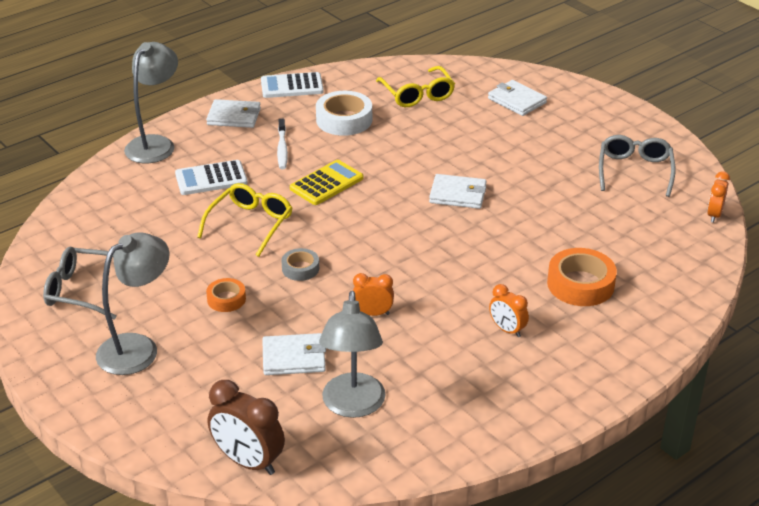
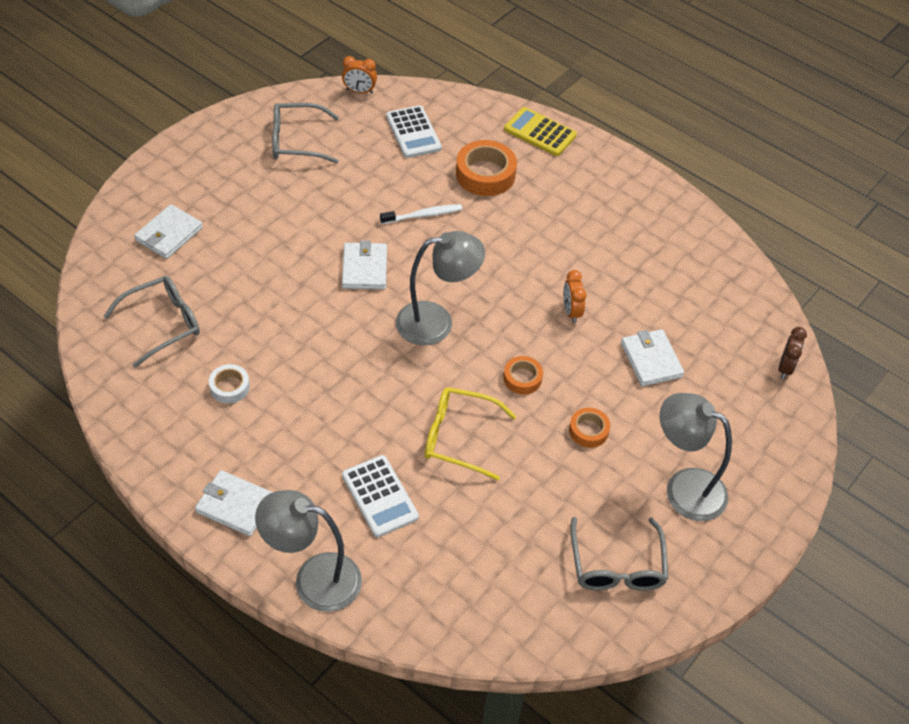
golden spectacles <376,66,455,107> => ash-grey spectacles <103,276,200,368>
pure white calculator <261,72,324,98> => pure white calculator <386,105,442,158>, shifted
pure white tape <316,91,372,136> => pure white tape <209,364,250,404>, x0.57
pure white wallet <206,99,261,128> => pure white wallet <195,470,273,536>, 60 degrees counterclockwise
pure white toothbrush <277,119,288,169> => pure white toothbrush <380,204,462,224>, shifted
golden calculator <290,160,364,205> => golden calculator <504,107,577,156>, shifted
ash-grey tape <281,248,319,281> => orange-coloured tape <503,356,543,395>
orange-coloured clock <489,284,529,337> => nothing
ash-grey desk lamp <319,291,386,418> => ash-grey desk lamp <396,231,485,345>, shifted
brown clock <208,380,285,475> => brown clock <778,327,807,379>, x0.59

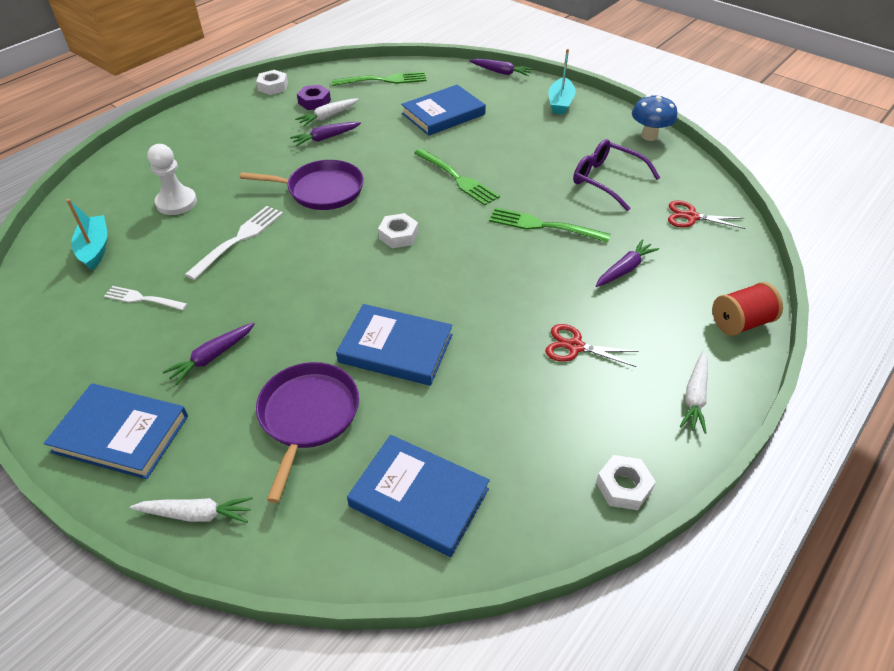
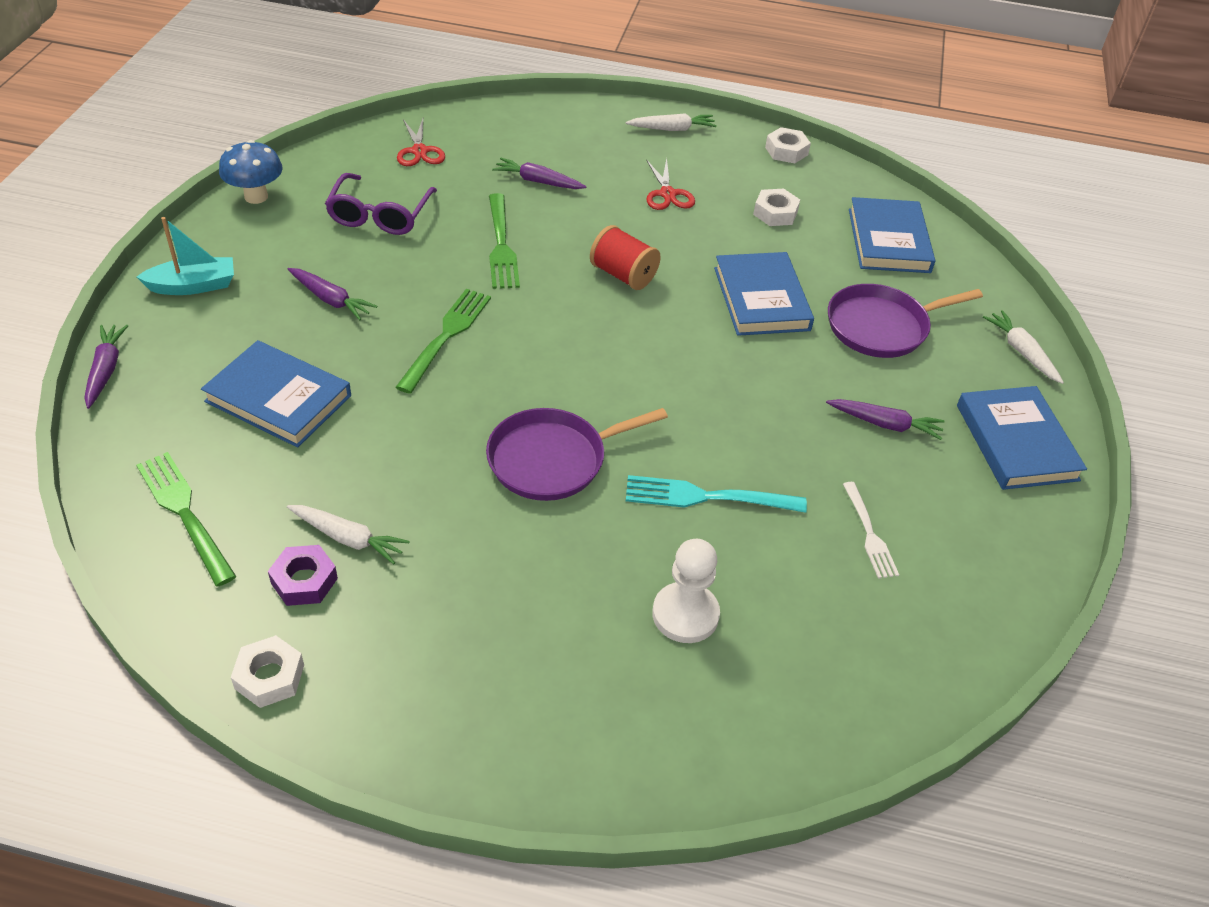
royal purple carrot <290,122,361,146> => royal purple carrot <288,268,377,320>, shifted
royal purple skillet <240,160,364,210> => royal purple skillet <486,408,668,501>, 90 degrees counterclockwise
teal toy boat <66,199,107,270> => nothing
pure white fork <185,206,283,280> => teal fork <626,475,807,513>
pure white hexagon nut <378,213,419,248> => pure white hexagon nut <753,188,800,226>, shifted
scarlet reel of thread <712,282,783,336> => scarlet reel of thread <590,225,661,290>, shifted

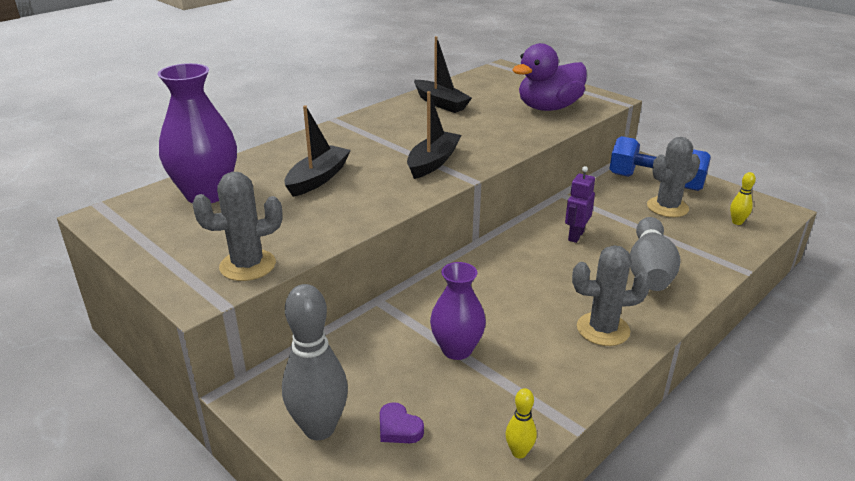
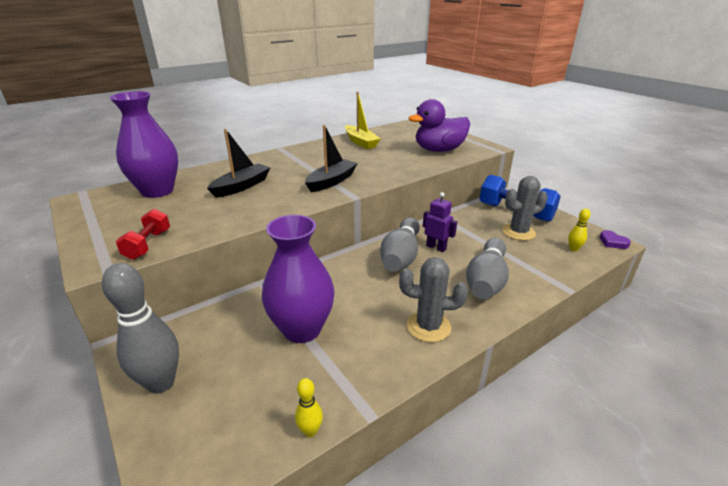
jet-black toy boat <414,36,472,113> => golden toy boat <345,92,380,149>
royal purple toy robot <565,166,595,243> => royal purple toy robot <423,192,457,252>, 90 degrees clockwise
ash-grey saguaro cactus <192,172,283,281> => scarlet hand weight <116,209,170,260>
royal purple vase <430,262,486,360> => royal purple vase <262,215,335,343>, x1.54
royal purple heart shape <380,402,424,443> => royal purple heart shape <600,230,631,249>, shifted
nothing => ash-grey bowling pin <380,217,420,272>

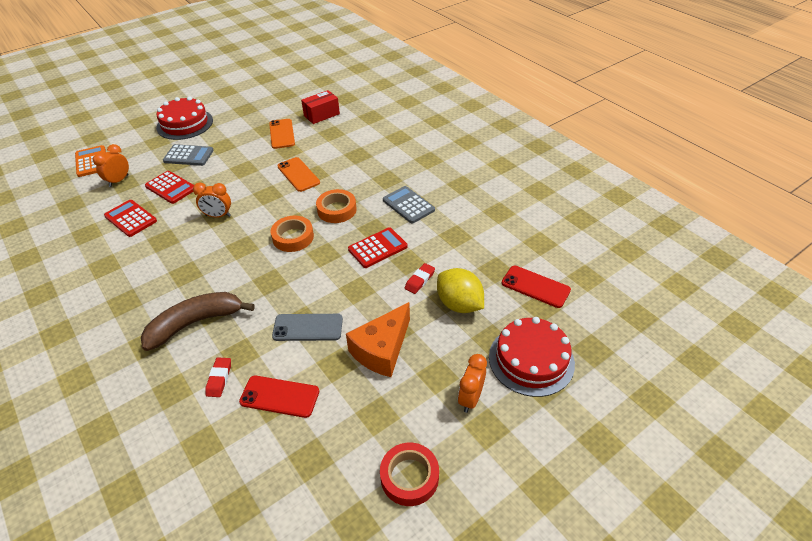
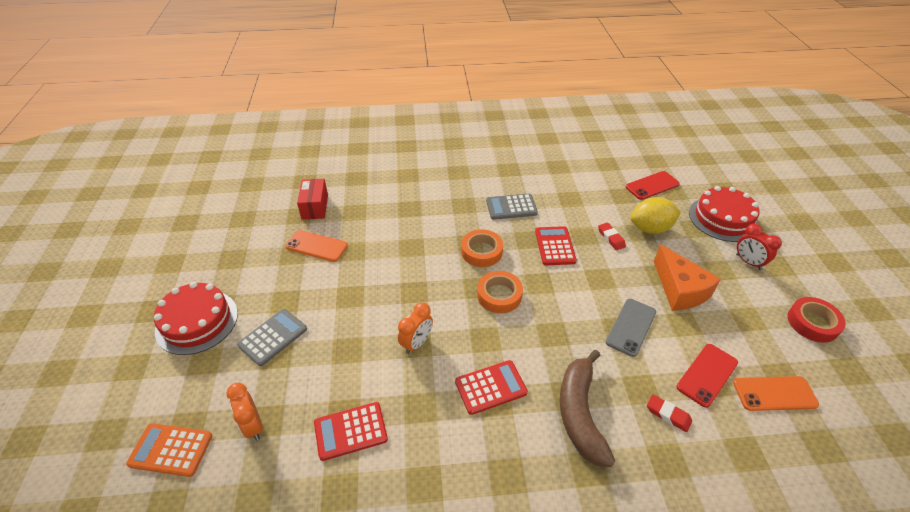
orange-coloured mobile phone <277,157,320,192> => orange-coloured mobile phone <733,376,819,411>, shifted
scarlet calculator <145,171,194,204> => scarlet calculator <455,360,528,415>, shifted
orange-coloured clock <458,354,487,413> => scarlet clock <736,224,782,270>

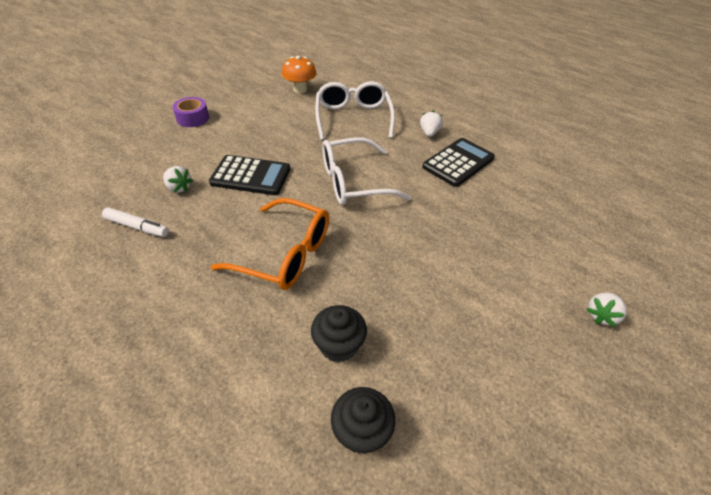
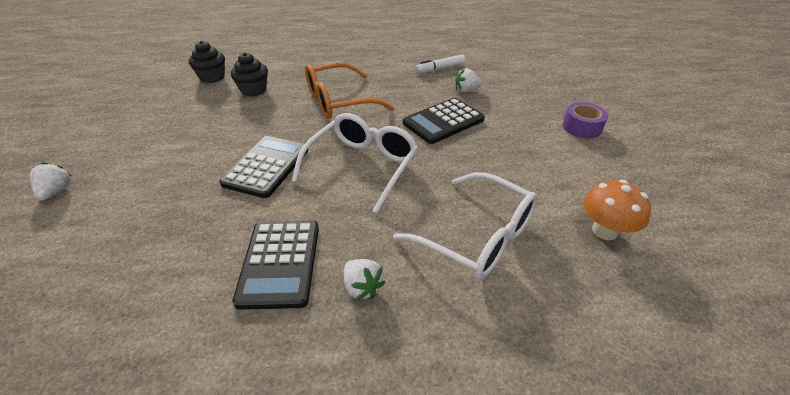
nothing => jet-black calculator <220,136,308,198>

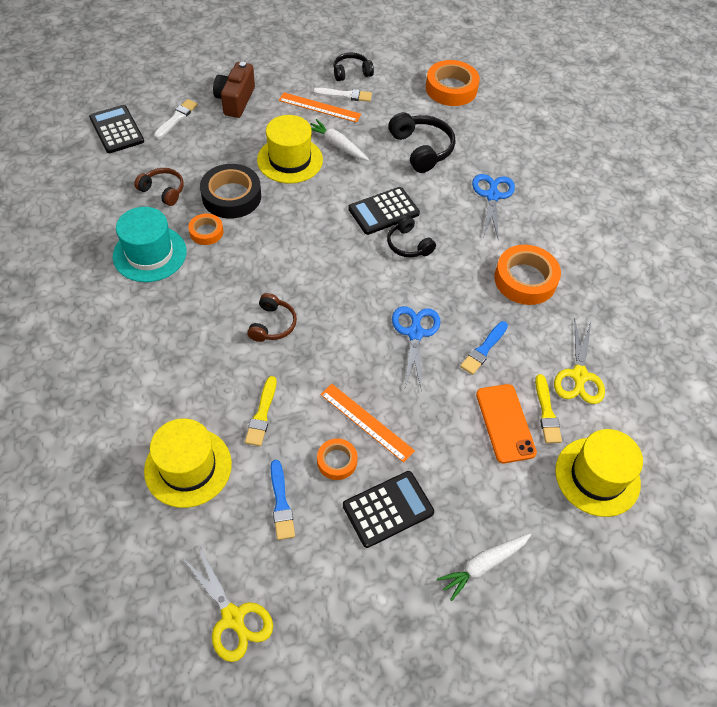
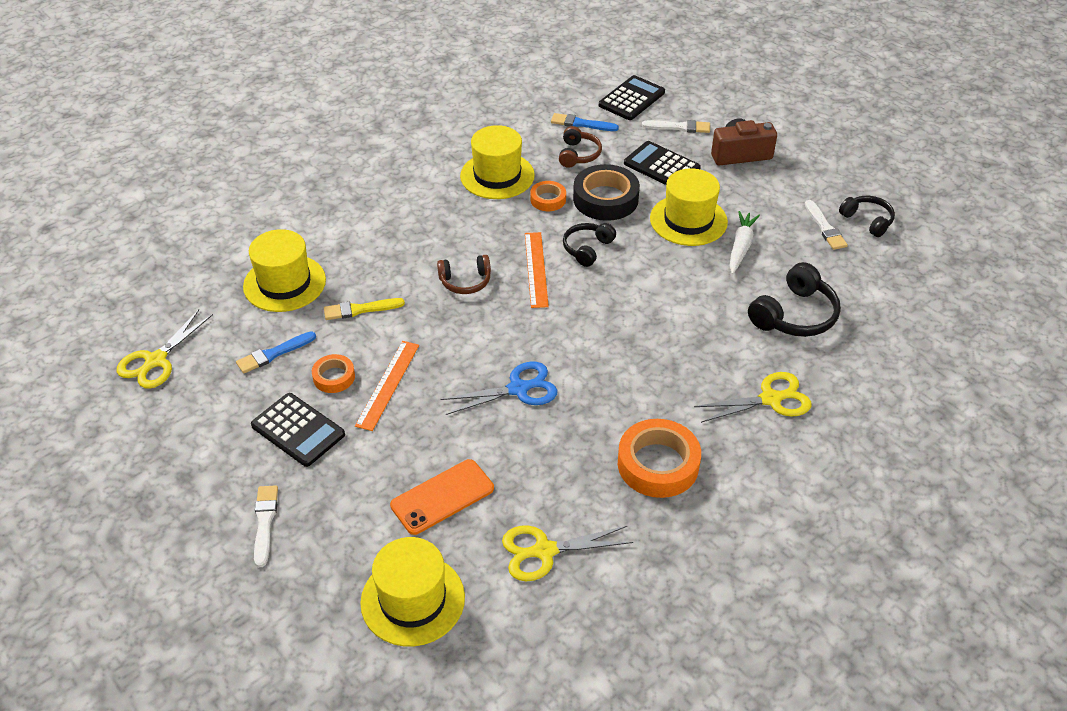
orange-coloured tape <426,60,480,106> => nothing
orange-coloured ruler <279,92,361,122> => orange-coloured ruler <525,232,549,308>, shifted
royal blue shears <472,174,515,238> => golden shears <694,372,812,423>
jet-black calculator <348,187,420,235> => jet-black calculator <624,141,701,185>, shifted
teal hat <113,207,187,282> => golden hat <460,125,535,199>
jet-black headphones <387,215,436,257> => jet-black headphones <563,223,616,267>, shifted
royal blue brush <460,321,508,375> => royal blue brush <551,113,619,131>, shifted
golden brush <535,374,562,443> => nothing
pure white carrot <437,533,531,601> => pure white brush <254,485,278,567>

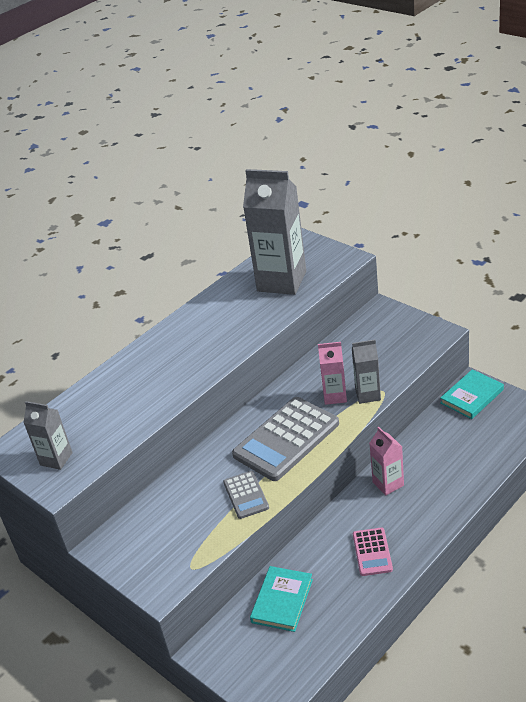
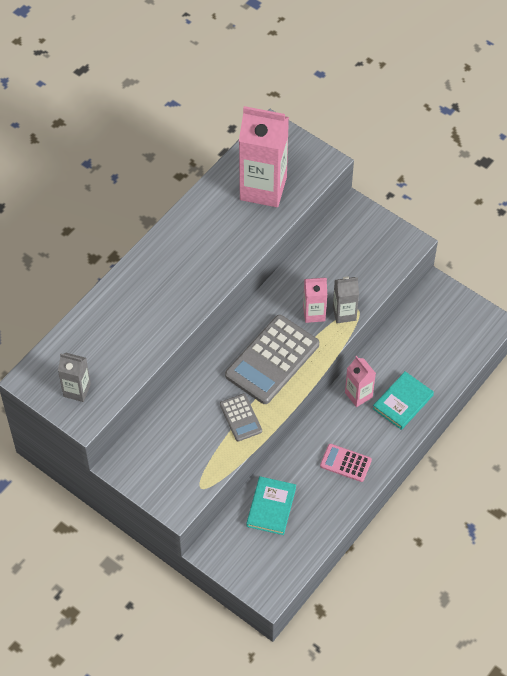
ash-grey carton <243,169,306,295> => pink carton <239,106,289,207>
teal book <440,369,504,419> => teal book <373,371,434,430>, shifted
pink calculator <353,528,393,576> => pink calculator <320,444,372,482>, 120 degrees clockwise

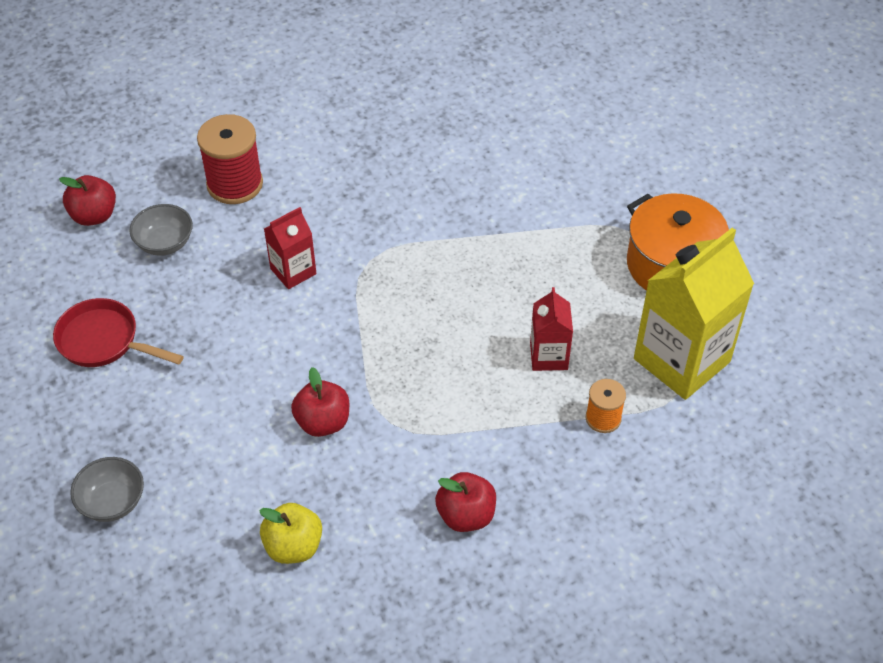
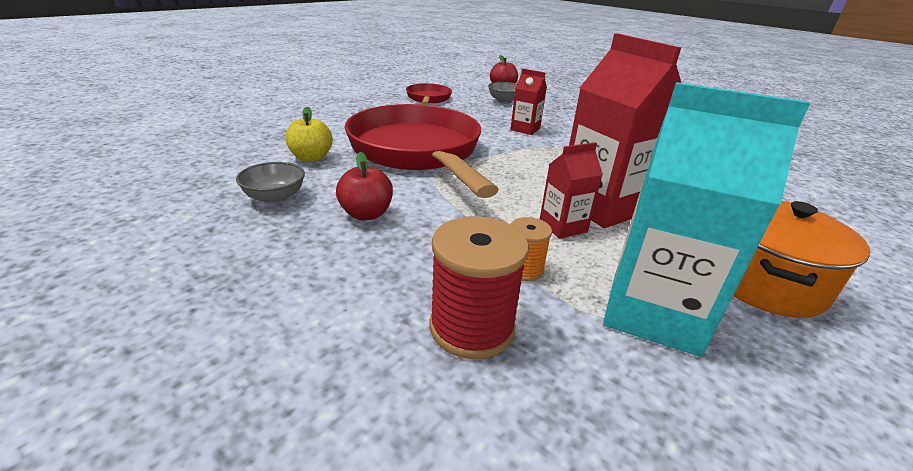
scarlet reel of thread <197,114,263,204> => scarlet reel of thread <430,216,529,359>, shifted
golden carton <634,228,754,400> => teal carton <603,82,810,357>
scarlet toy apple <291,367,349,437> => scarlet skillet <344,104,499,198>
ash-grey deep dish <70,457,144,522> => ash-grey deep dish <236,162,305,204>, shifted
nothing => scarlet carton <569,33,681,228>

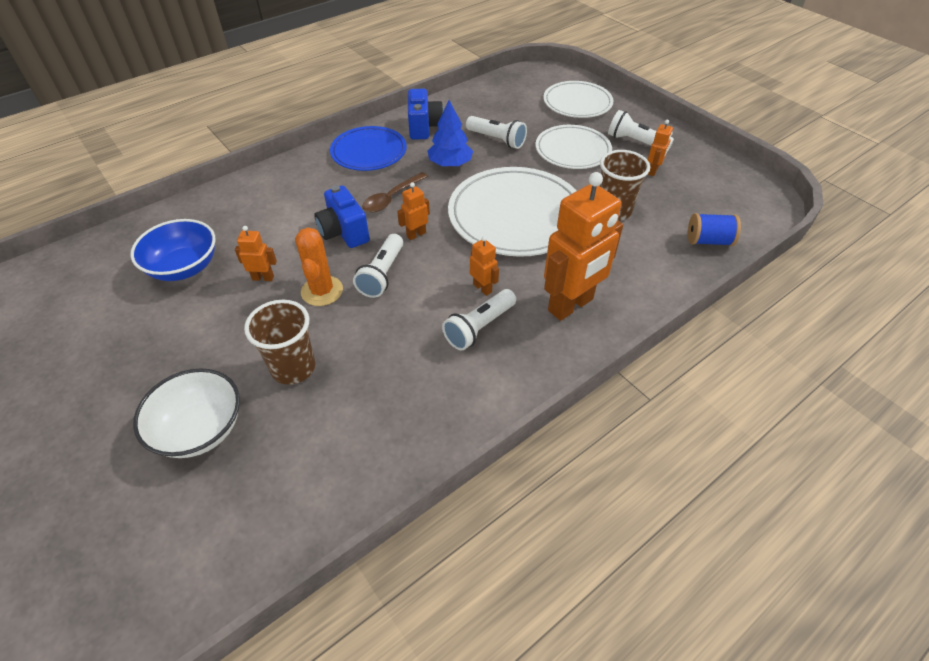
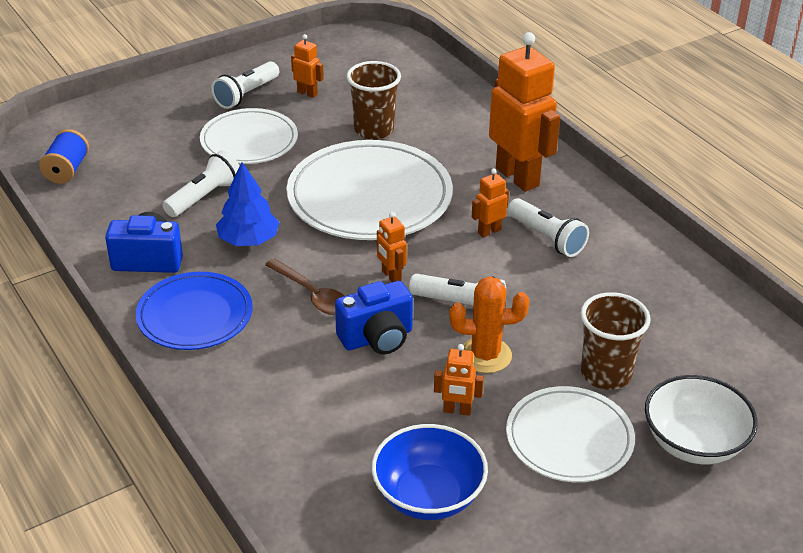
pure white dinner plate <543,81,613,118> => pure white dinner plate <506,386,635,482>, shifted
royal blue reel of thread <688,213,741,246> => royal blue reel of thread <39,129,89,184>, shifted
orange-coloured toy robot <235,226,277,281> => orange-coloured toy robot <434,344,484,416>, 90 degrees counterclockwise

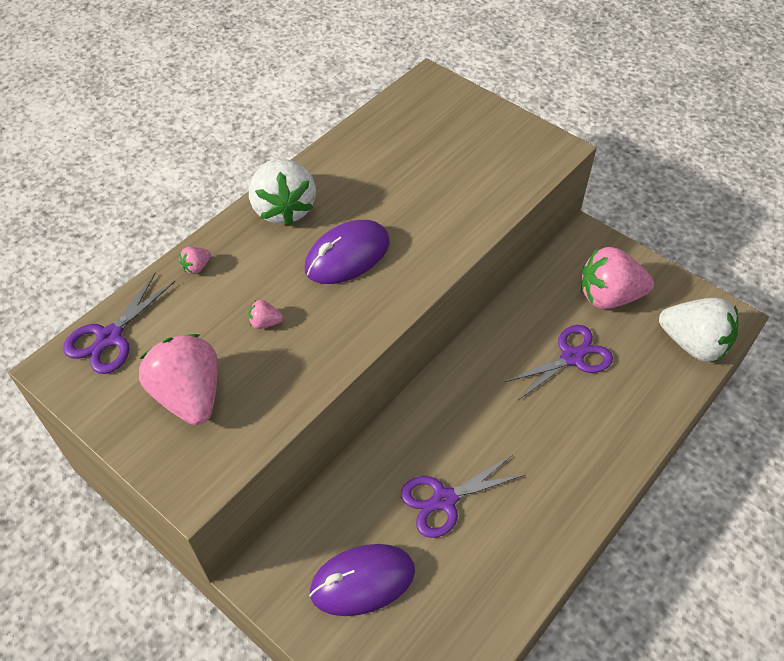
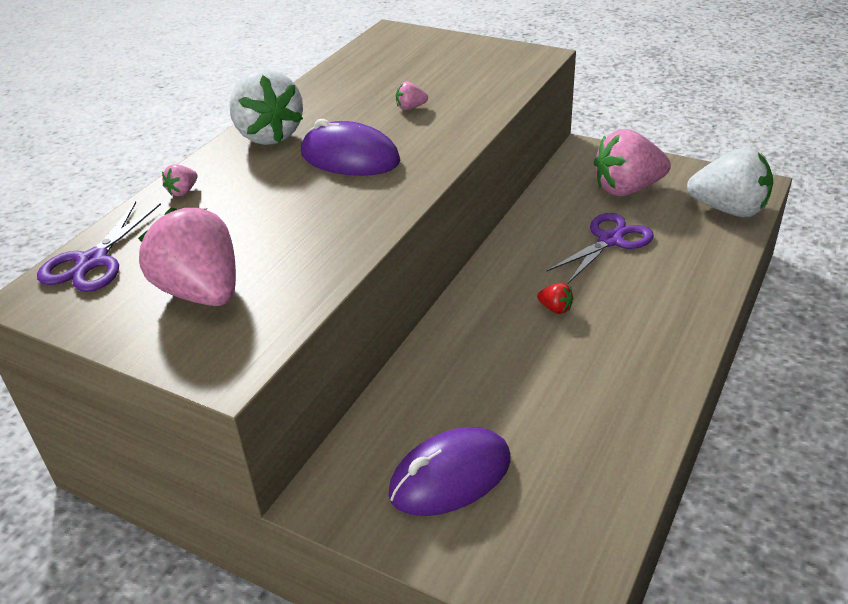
royal purple mouse <305,220,390,284> => royal purple mouse <301,119,400,176>, 75 degrees clockwise
pink toy strawberry <248,300,283,329> => pink toy strawberry <396,81,428,110>, shifted
royal purple shears <401,455,525,538> => nothing
nothing => scarlet toy strawberry <537,283,573,314>

